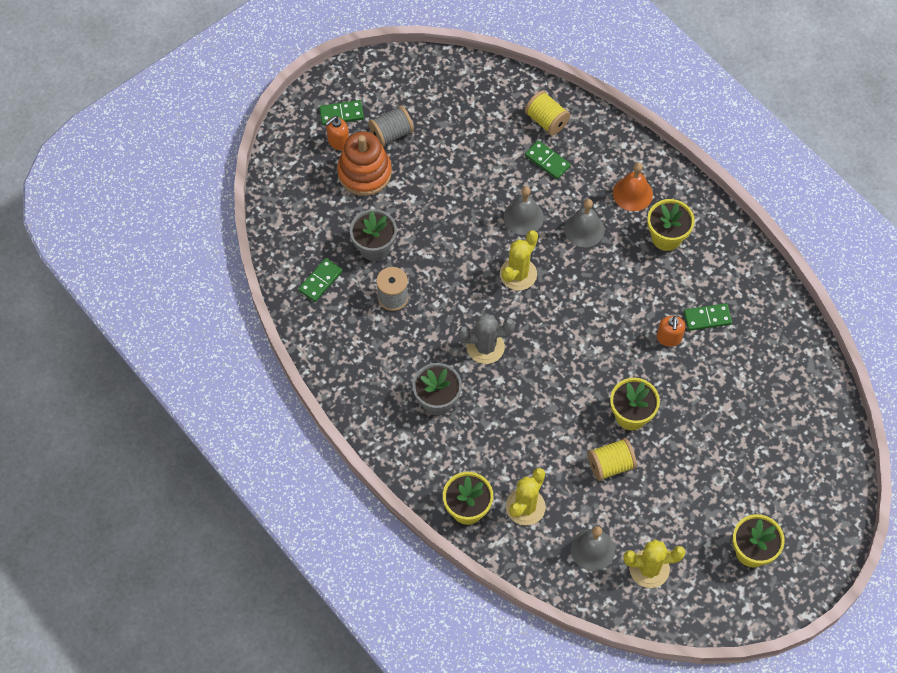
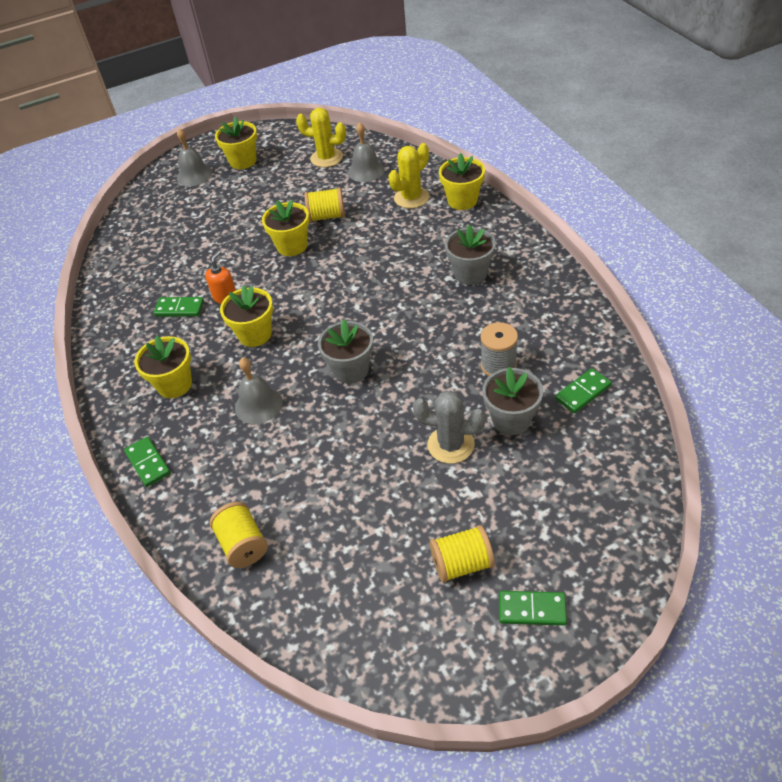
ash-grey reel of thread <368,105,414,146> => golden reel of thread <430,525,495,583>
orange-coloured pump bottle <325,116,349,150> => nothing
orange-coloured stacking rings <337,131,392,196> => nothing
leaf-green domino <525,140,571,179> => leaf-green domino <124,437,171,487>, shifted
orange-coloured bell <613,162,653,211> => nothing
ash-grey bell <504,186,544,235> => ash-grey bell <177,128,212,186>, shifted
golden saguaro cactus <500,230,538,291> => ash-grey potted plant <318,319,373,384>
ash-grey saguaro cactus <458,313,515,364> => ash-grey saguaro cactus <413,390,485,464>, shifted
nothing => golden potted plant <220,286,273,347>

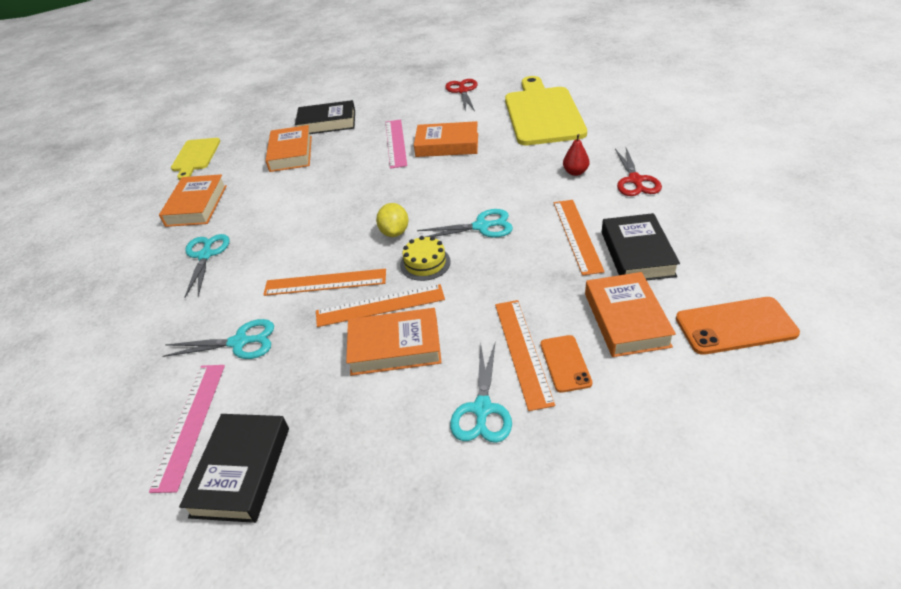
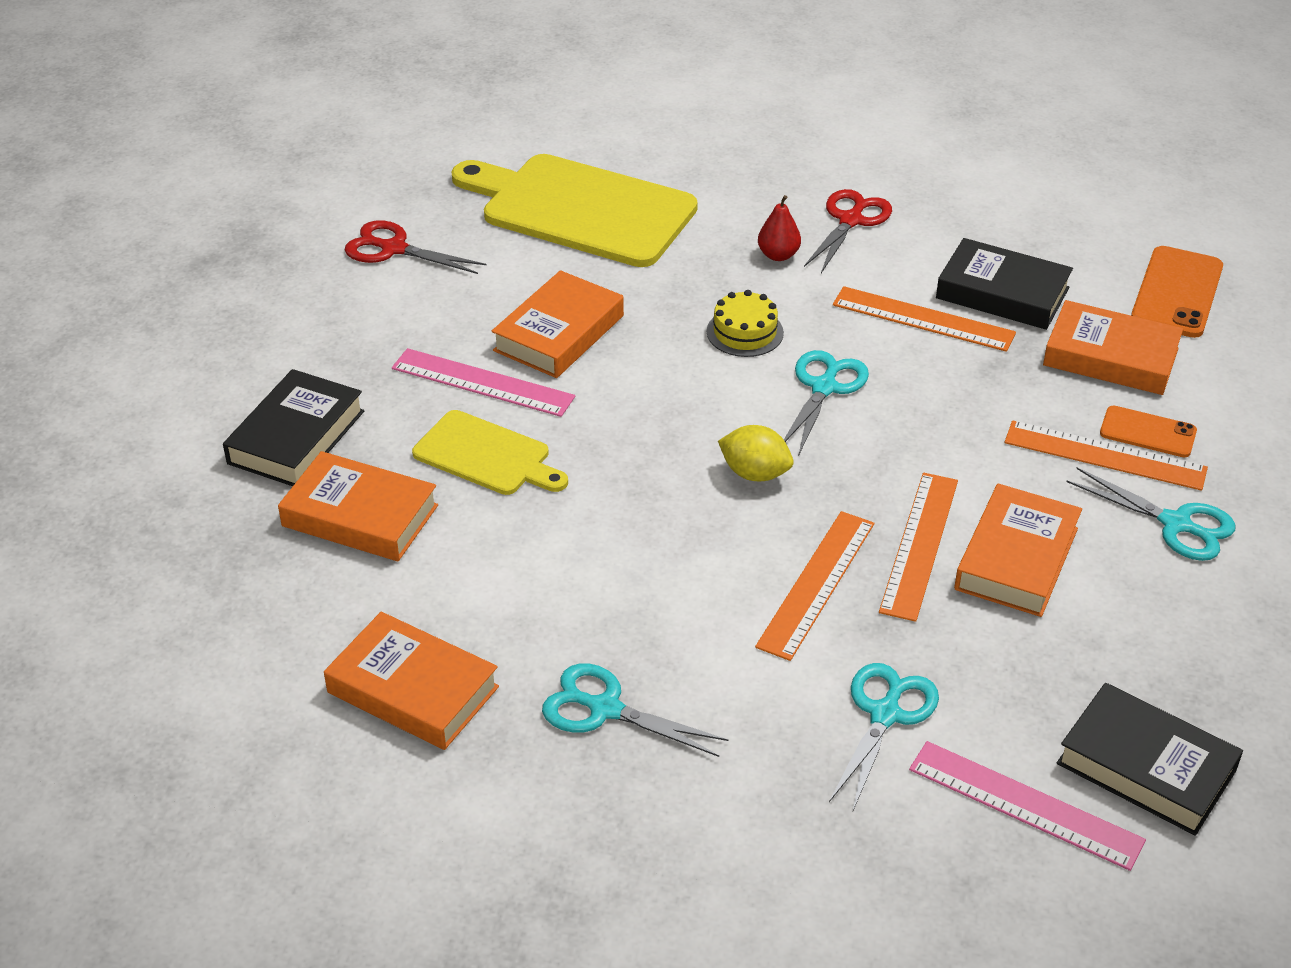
golden bread board <171,138,220,180> => golden bread board <412,410,568,495>, shifted
scarlet shears <615,148,662,196> => scarlet shears <804,189,892,273>, 90 degrees counterclockwise
golden layer cake <400,236,451,281> => golden layer cake <707,290,784,357>, shifted

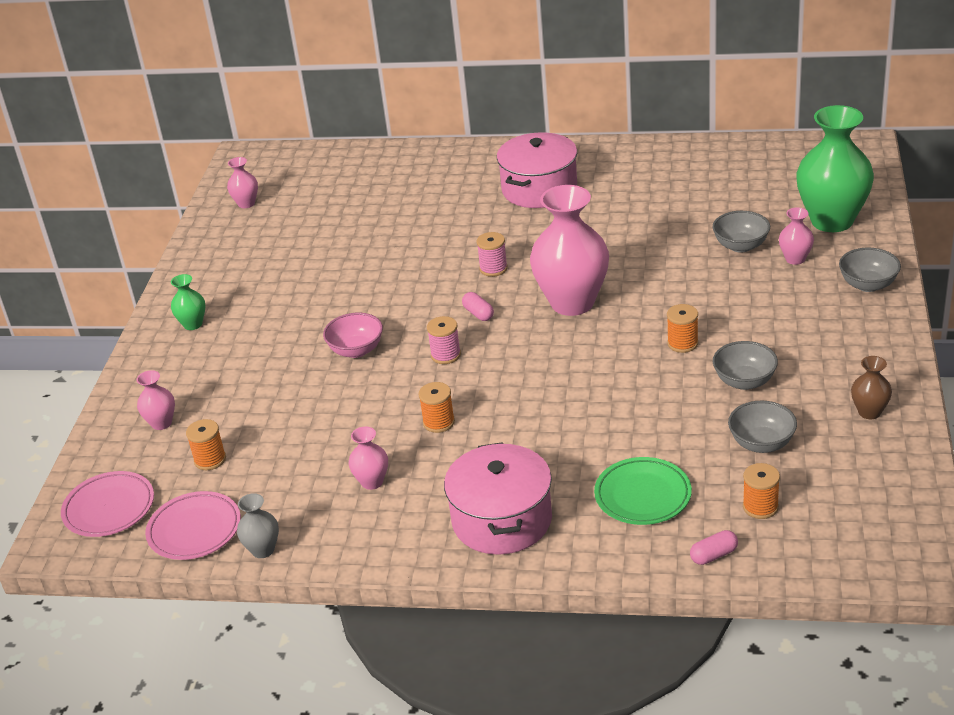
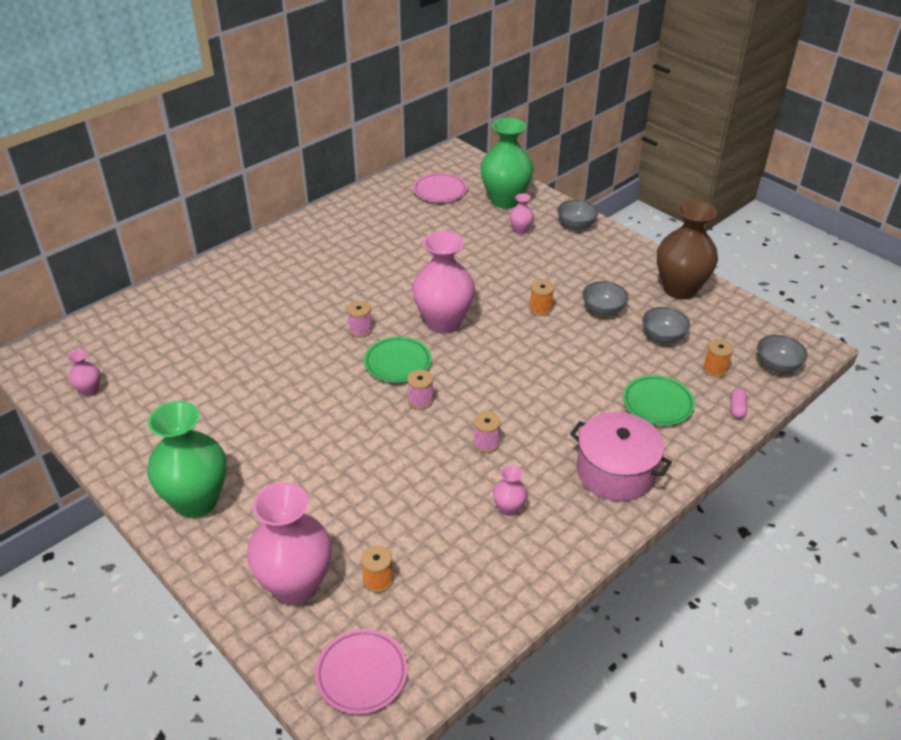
pink cooking pot <497,132,577,208> => nothing
ash-grey deep dish <712,211,770,253> => ash-grey deep dish <757,335,808,373>, shifted
leaf-green vase <171,274,205,330> => leaf-green vase <147,401,227,517>, x2.23
pink pill shape <462,292,494,321> => leaf-green dinner plate <364,336,432,383>
pink deep dish <323,313,383,358> => nothing
brown vase <851,356,892,419> => brown vase <657,200,718,300>, x2.23
pink vase <137,370,175,430> => pink vase <247,482,332,604>, x2.23
orange-coloured reel of thread <419,382,455,433> => pink reel of thread <473,411,501,453>
pink dinner plate <145,491,241,560> => pink dinner plate <413,173,467,202>, shifted
ash-grey vase <237,493,279,558> => nothing

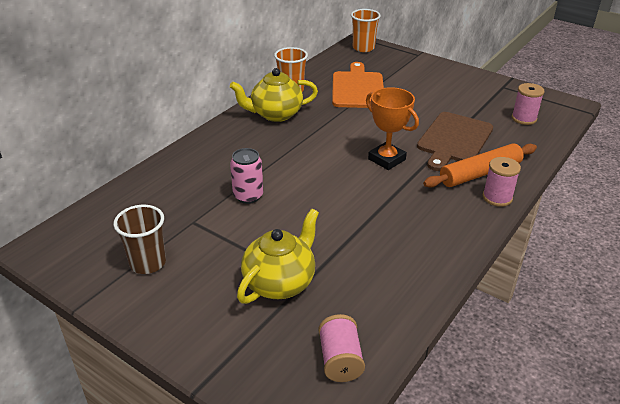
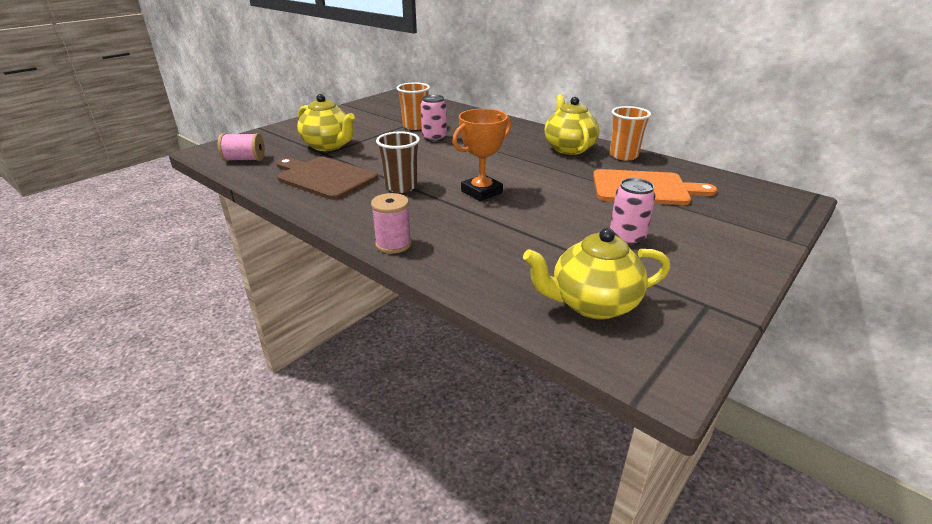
orange-coloured cup <351,9,381,52> => orange-coloured cup <396,82,430,130>, shifted
pink reel of thread <512,83,545,125> => golden china teapot <523,228,670,319>
brown bread board <417,112,493,171> => brown bread board <276,157,378,200>, shifted
orange-coloured dough roller <423,143,537,188> => nothing
brown cup <114,205,166,274> => brown cup <376,131,420,193>, shifted
nothing => pink tin <610,178,655,246>

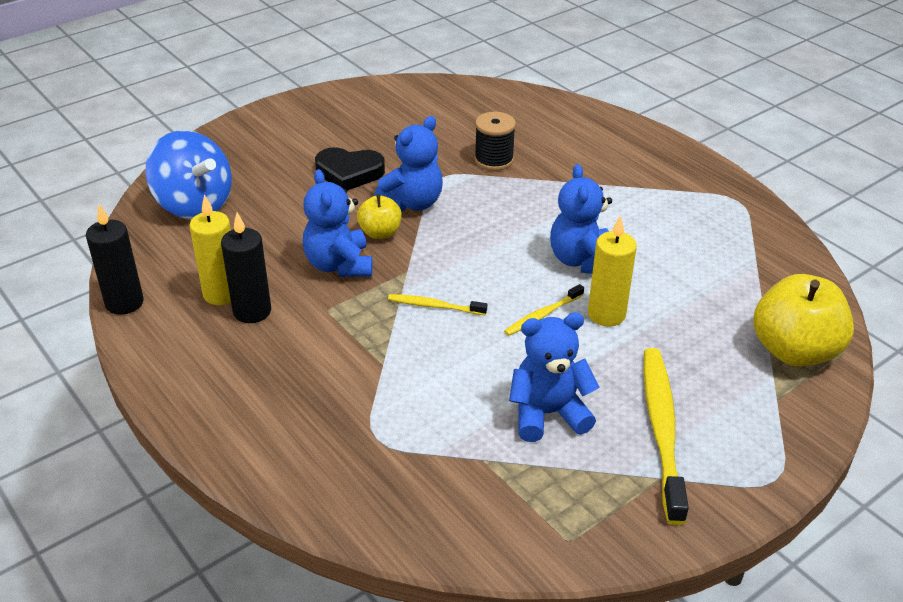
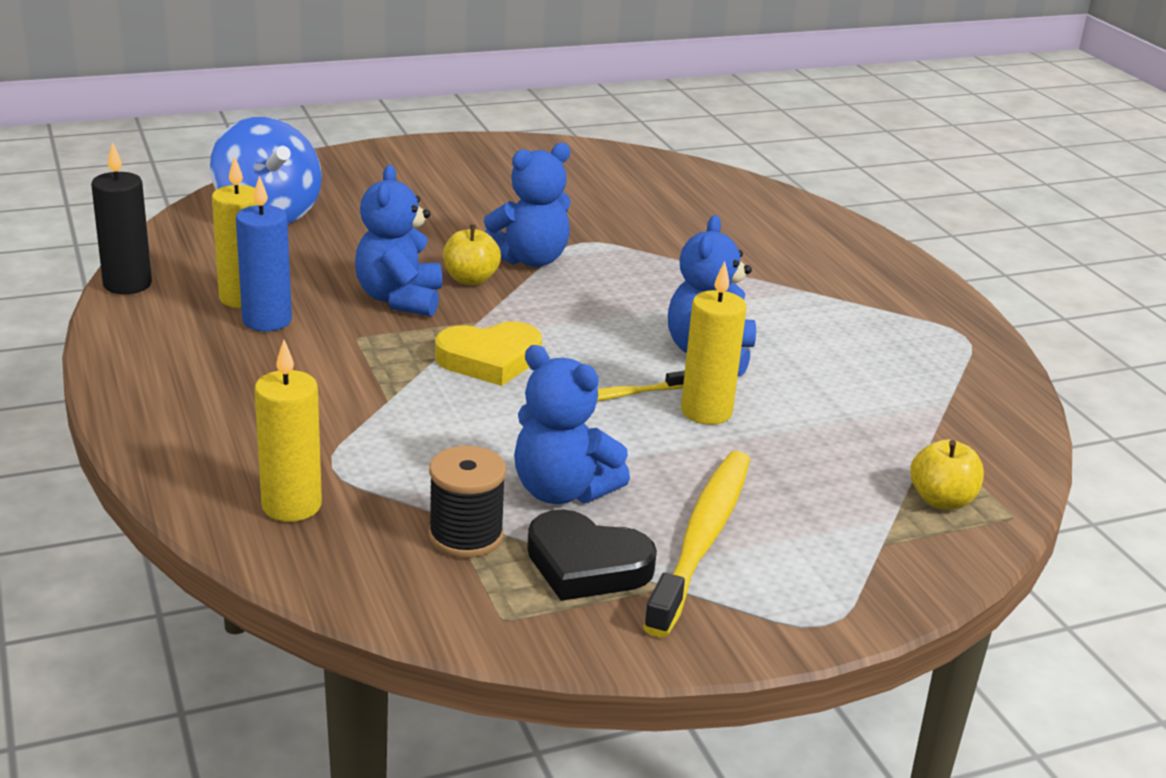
jet-black reel of thread <474,112,516,171> => jet-black reel of thread <429,446,506,558>, shifted
jet-black heart shape <315,147,385,191> => jet-black heart shape <527,509,657,601>, shifted
jet-black candle <221,212,271,323> => royal blue candle <236,175,292,331>
golden toy apple <753,274,854,367> => golden toy apple <910,439,984,510>, x0.54
golden toothbrush <388,294,487,315> => golden heart shape <435,322,542,386>
royal blue teddy bear <509,312,599,442> => royal blue teddy bear <514,345,630,504>, 150 degrees counterclockwise
nothing => golden candle <254,340,322,522>

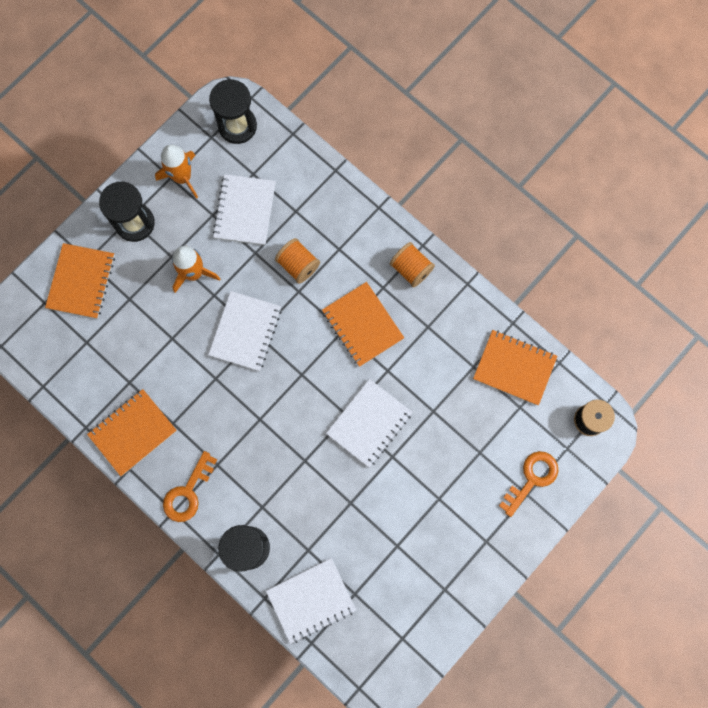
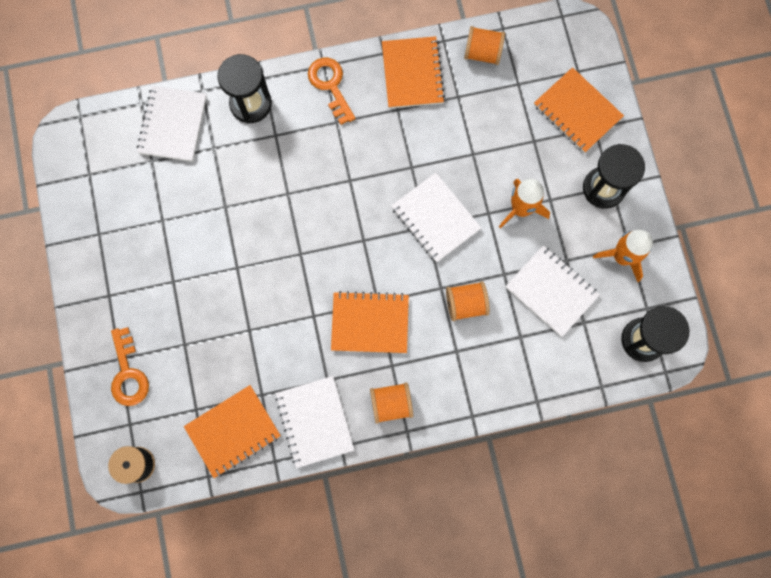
pure white exercise book <326,379,412,467> => pure white exercise book <276,376,354,468>, shifted
nothing => orange-coloured reel of thread <464,26,505,65>

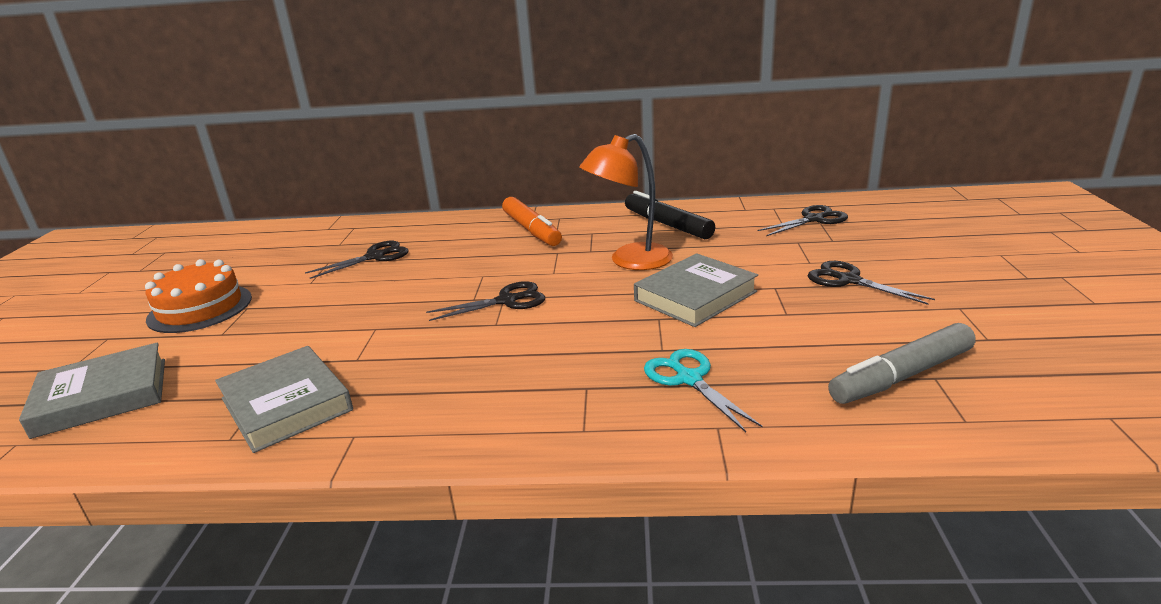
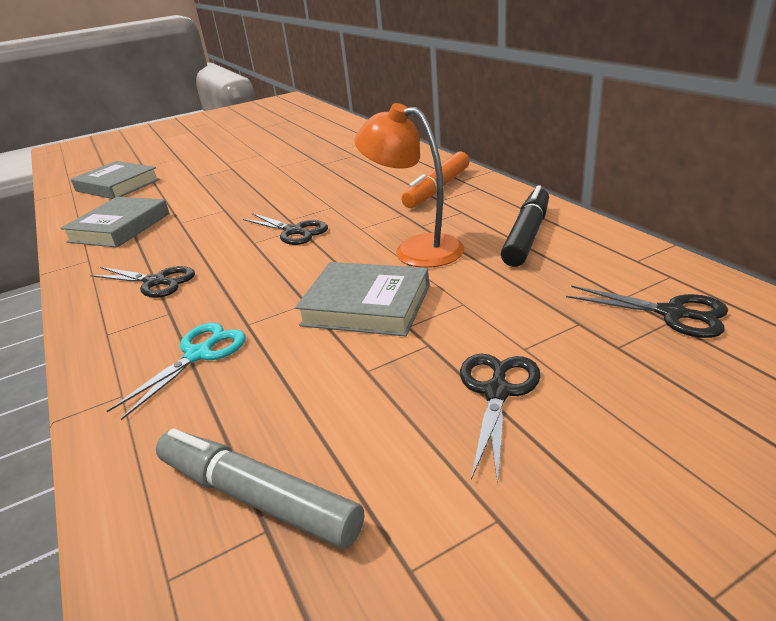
jet-black shears <305,241,408,279> => jet-black shears <90,266,195,298>, shifted
orange-coloured layer cake <145,259,252,333> => nothing

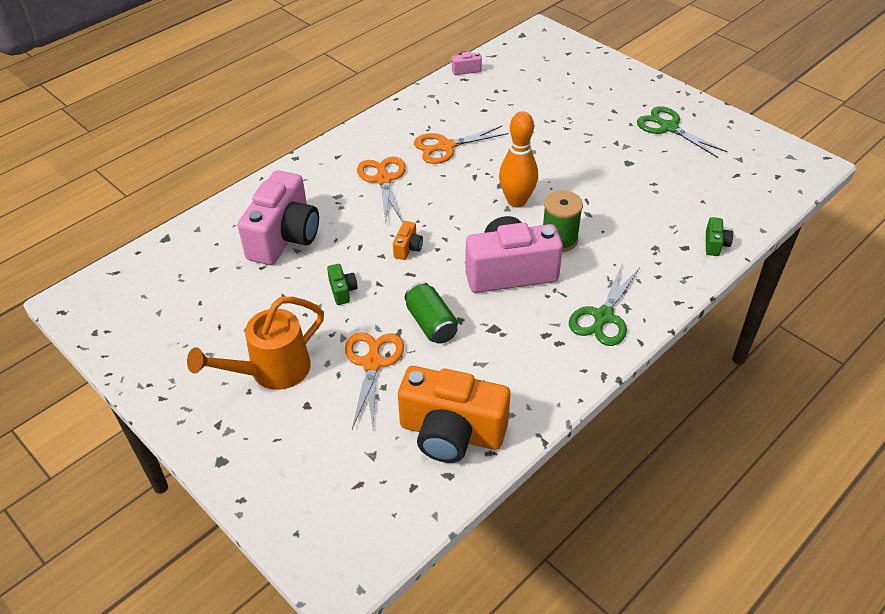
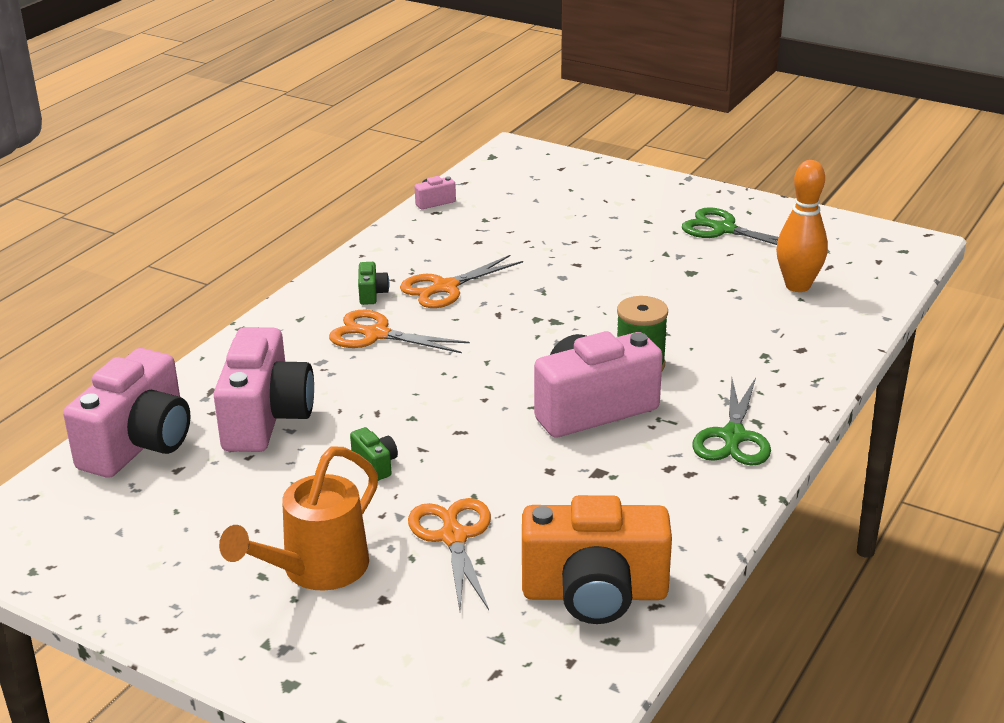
orange-coloured bowling pin <499,111,538,207> => orange-coloured bowling pin <776,160,828,292>, shifted
orange-coloured shears <357,157,406,222> => orange-coloured shears <329,310,470,353>, 45 degrees counterclockwise
leaf-green photo camera <706,217,733,256> => leaf-green photo camera <358,262,389,305>, shifted
orange-coloured photo camera <393,221,423,260> => nothing
leaf-green tin <405,282,458,344> => nothing
nothing => pink photo camera <63,348,191,478>

